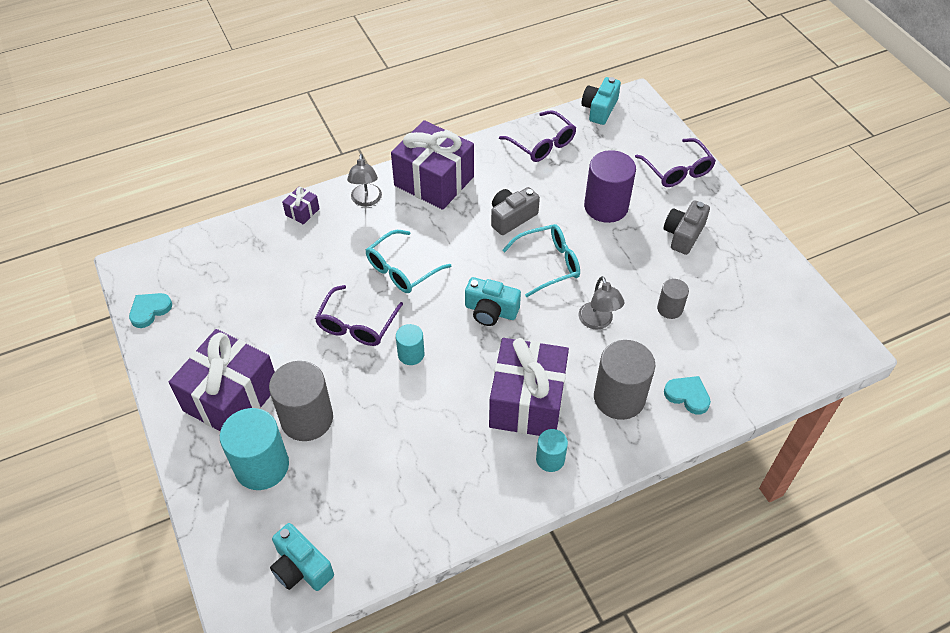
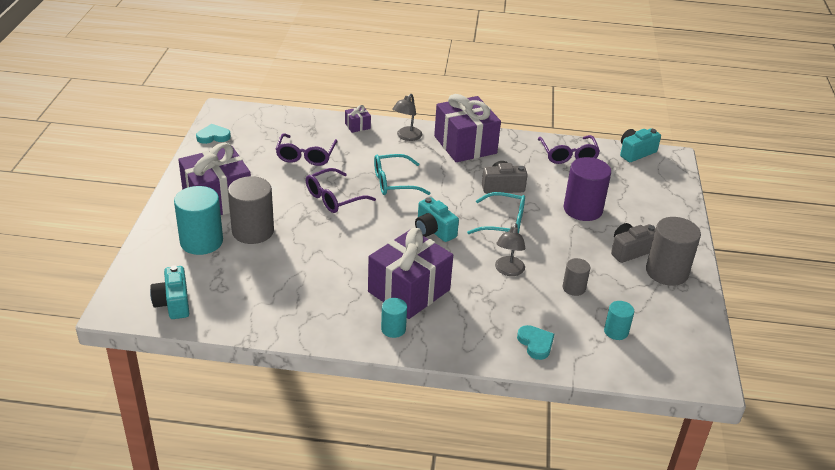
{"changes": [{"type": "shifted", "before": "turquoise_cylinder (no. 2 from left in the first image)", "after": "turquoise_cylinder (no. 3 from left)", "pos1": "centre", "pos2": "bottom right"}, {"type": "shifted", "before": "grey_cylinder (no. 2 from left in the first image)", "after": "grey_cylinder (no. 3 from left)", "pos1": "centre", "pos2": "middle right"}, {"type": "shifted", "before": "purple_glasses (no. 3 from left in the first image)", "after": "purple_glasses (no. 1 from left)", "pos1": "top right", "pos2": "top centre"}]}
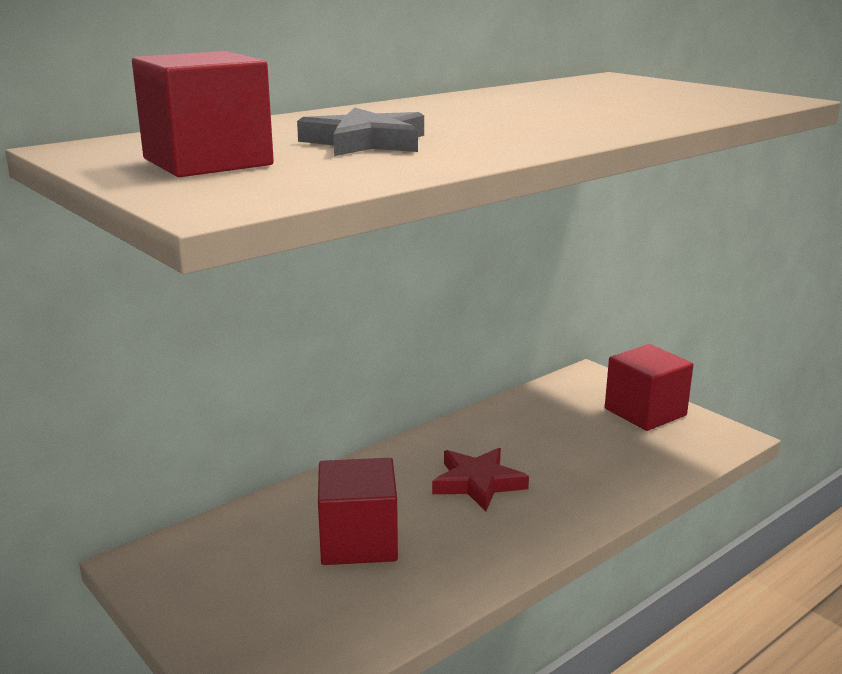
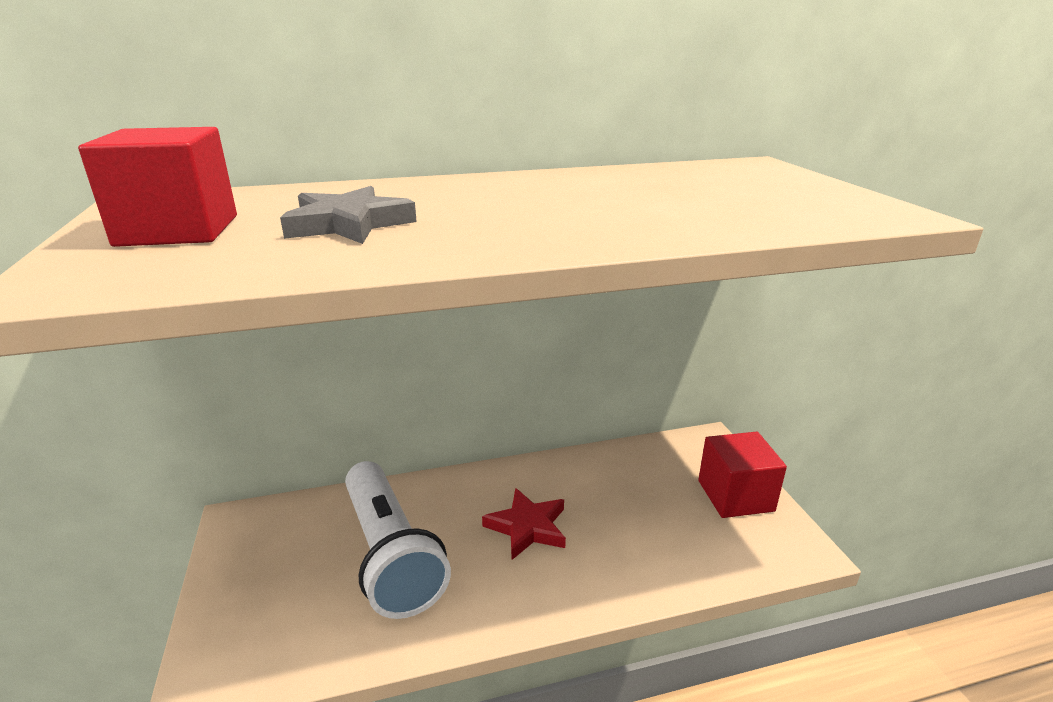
{"changes": [{"type": "swapped", "before": "red_cube (no. 2 from left)", "after": "white_flashlight", "pos1": "bottom centre", "pos2": "bottom centre"}]}
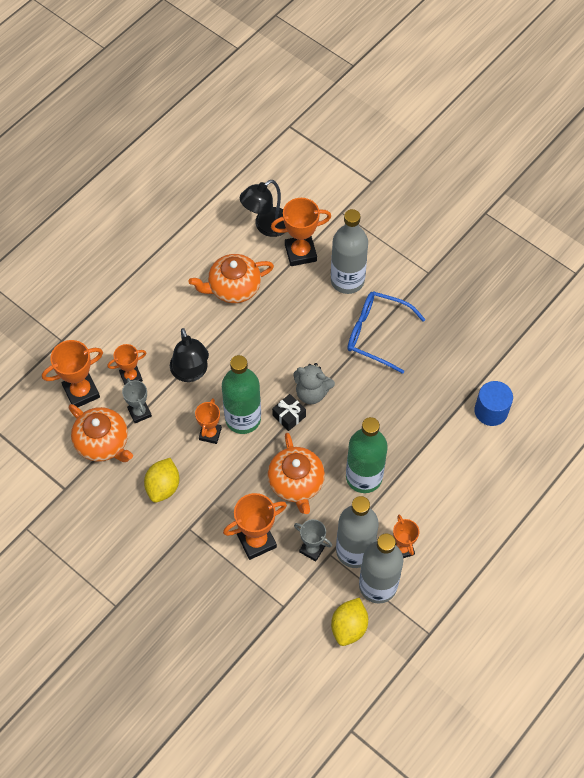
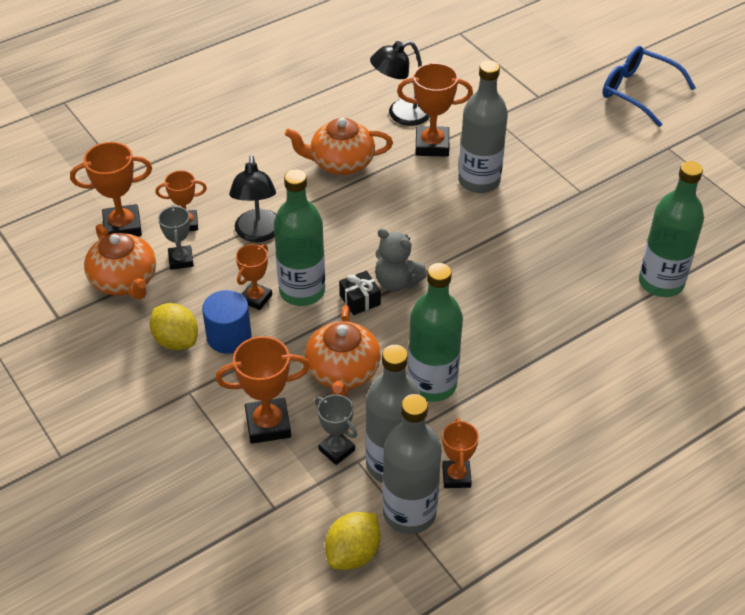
{"changes": [{"type": "rotated", "before": "yellow_lemon (no. 1 from left)", "pos1": "middle left", "pos2": "middle left", "turn": -75}, {"type": "shifted", "before": "blue_glasses", "pos1": "centre", "pos2": "top right"}, {"type": "shifted", "before": "blue_cylinder", "pos1": "middle right", "pos2": "middle left"}, {"type": "new", "after": "green_bottle (no. 3 from left)", "pos2": "middle right"}]}
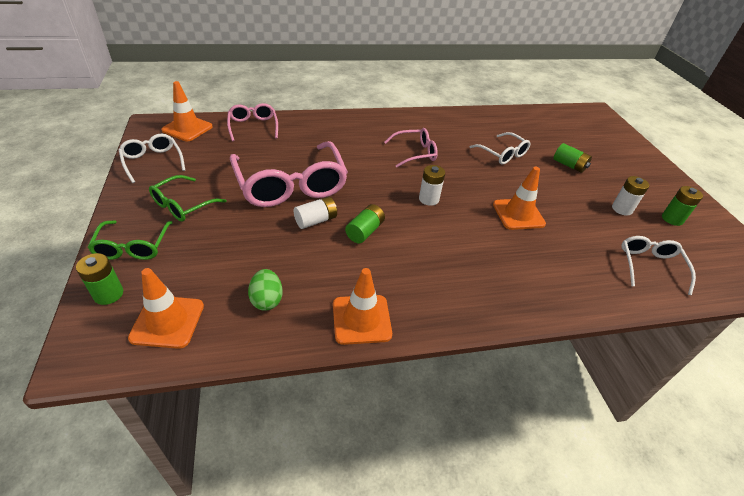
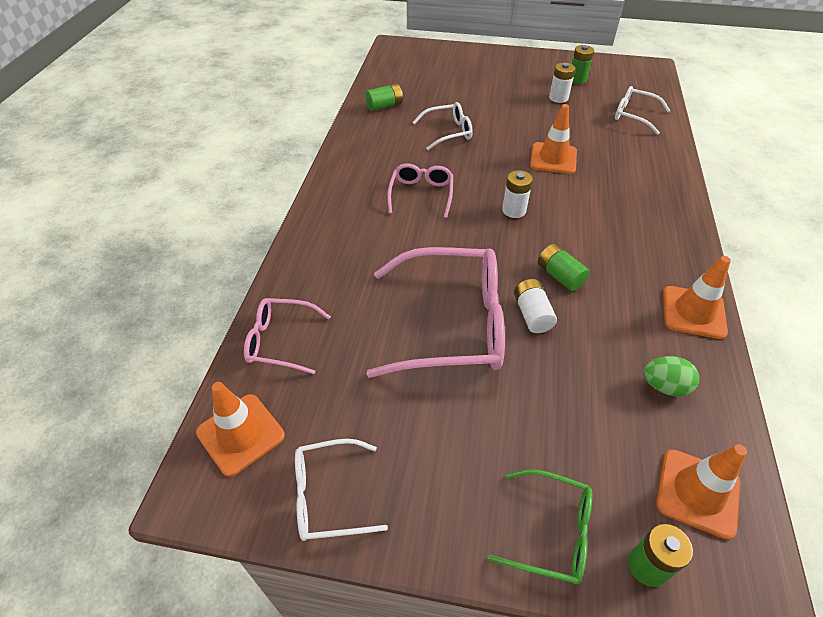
{"changes": [{"type": "gone", "before": "green_glasses (no. 2 from left)", "pos1": "middle left"}, {"type": "shifted", "before": "green_battery (no. 3 from left in the first image)", "after": "green_battery (no. 1 from left)", "pos1": "top right", "pos2": "top centre"}]}
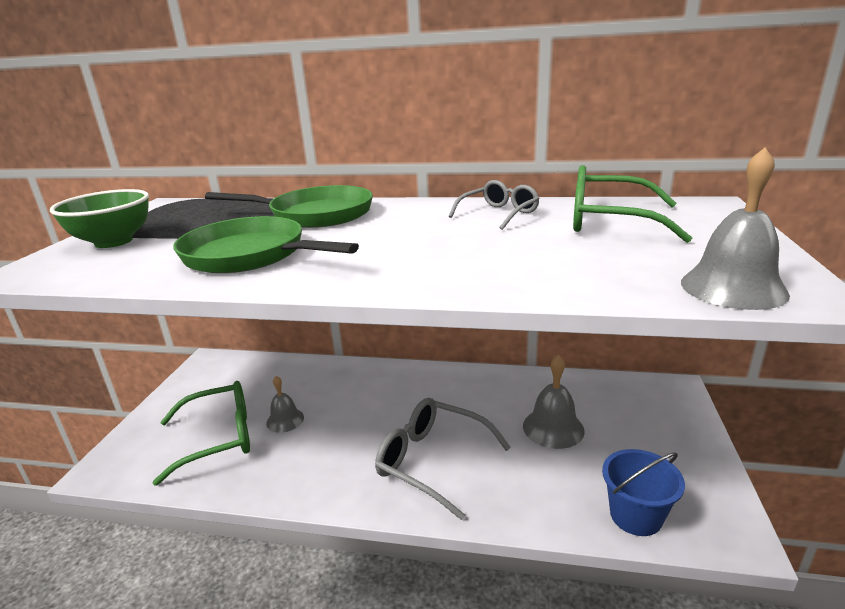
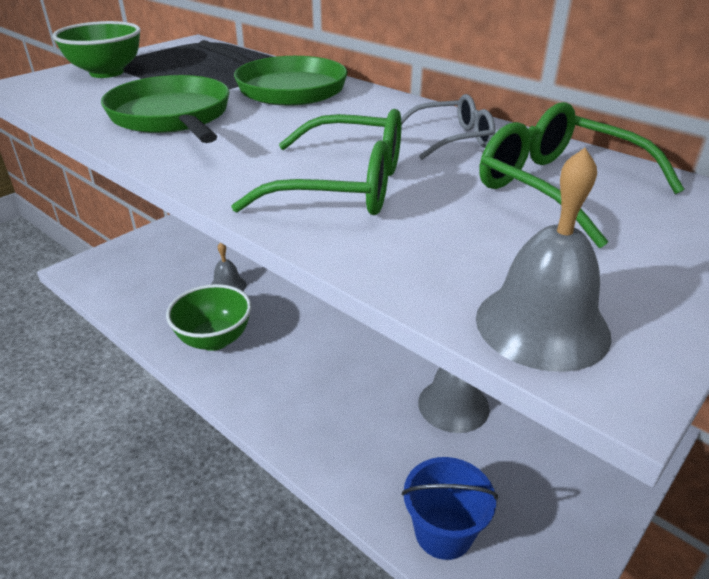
{"changes": [{"type": "shifted", "before": "green_glasses (no. 1 from left)", "pos1": "bottom left", "pos2": "top centre"}, {"type": "gone", "before": "grey_glasses (no. 1 from left)", "pos1": "bottom centre"}, {"type": "new", "after": "green_bowl (no. 2 from left)", "pos2": "middle left"}]}
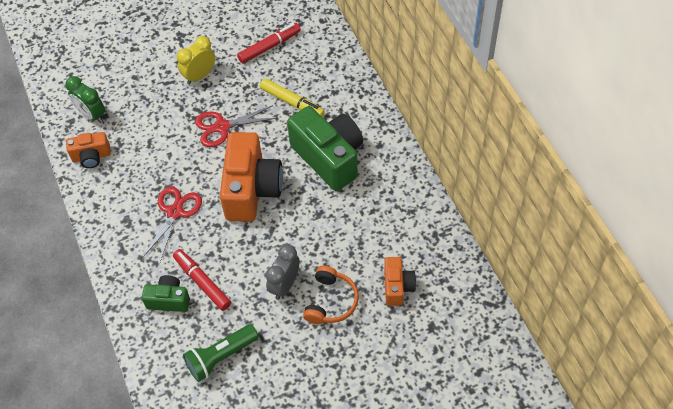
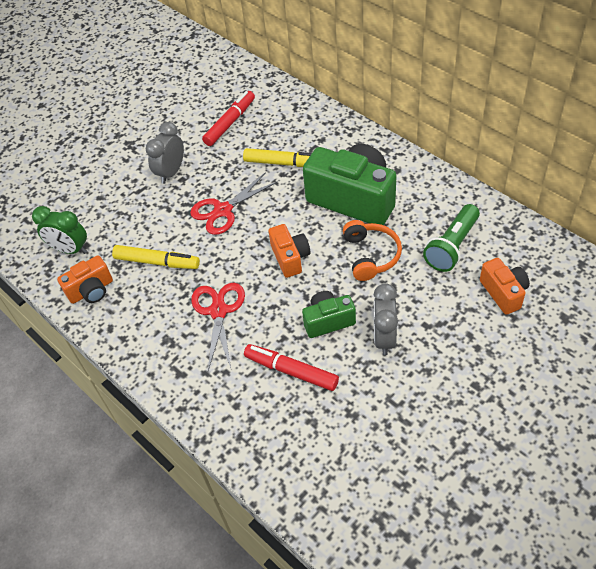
{"changes": [{"type": "shifted", "before": "green_camera (no. 1 from left)", "pos1": "bottom left", "pos2": "centre"}, {"type": "repainted", "before": "yellow_clock", "after": "grey_clock (no. 1 from left)", "pos1": "top left", "pos2": "top left"}, {"type": "shifted", "before": "green_flashlight", "pos1": "bottom left", "pos2": "middle right"}, {"type": "scaled", "before": "orange_camera (no. 2 from left)", "pos1": "centre", "pos2": "centre", "scale": 0.52}, {"type": "shifted", "before": "orange_headphones", "pos1": "bottom centre", "pos2": "centre"}, {"type": "new", "after": "yellow_marker (no. 1 from left)", "pos2": "middle left"}]}
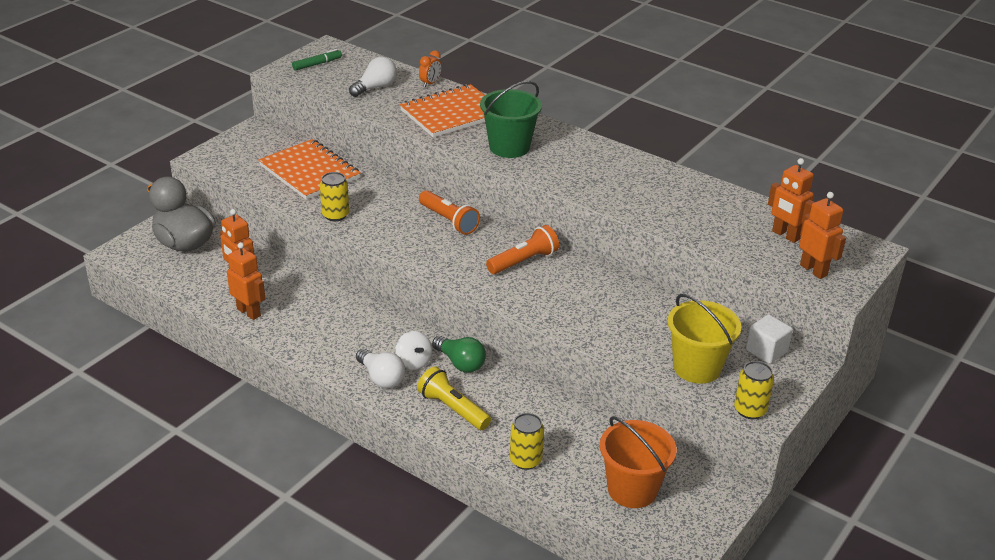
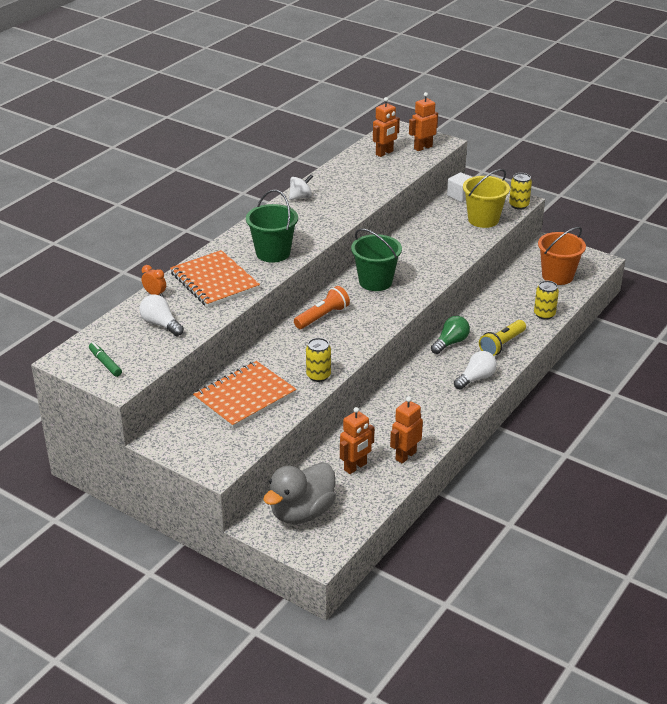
{"changes": [{"type": "shifted", "before": "white_spinning_top", "pos1": "centre", "pos2": "top centre"}, {"type": "swapped", "before": "orange_flashlight (no. 2 from left)", "after": "green_bucket (no. 2 from left)", "pos1": "centre", "pos2": "centre"}]}
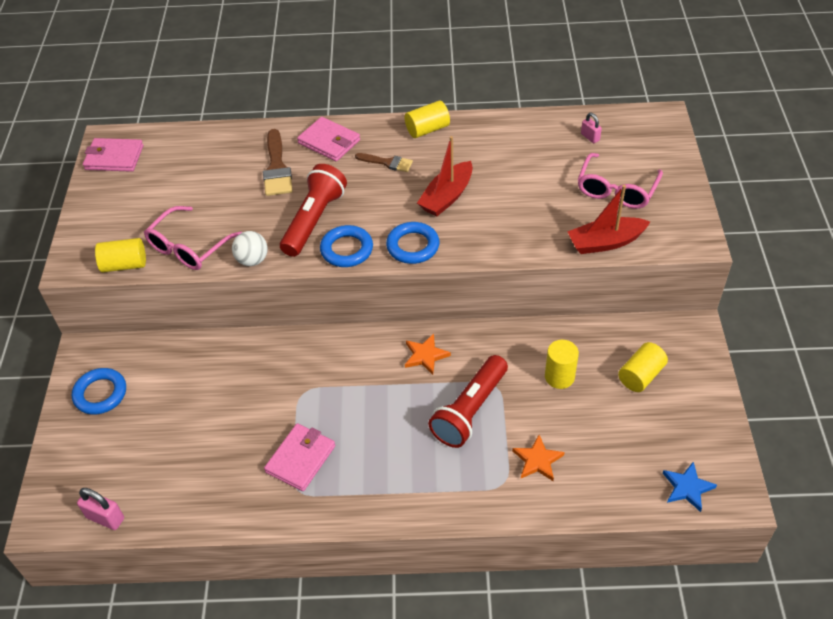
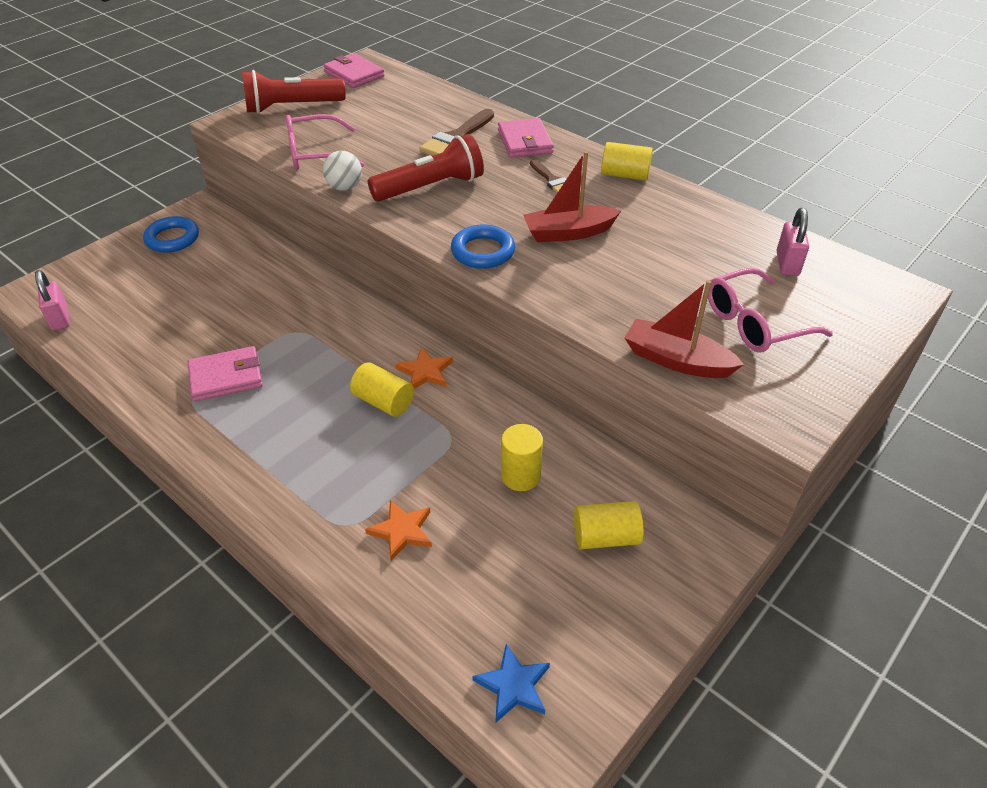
{"changes": [{"type": "shifted", "before": "yellow_cylinder (no. 1 from left)", "pos1": "middle left", "pos2": "centre"}, {"type": "gone", "before": "blue_ring (no. 2 from left)", "pos1": "centre"}, {"type": "shifted", "before": "red_flashlight (no. 2 from left in the first image)", "after": "red_flashlight (no. 1 from left)", "pos1": "centre", "pos2": "top left"}, {"type": "scaled", "before": "pink_padlock (no. 2 from left)", "pos1": "top right", "pos2": "top right", "scale": 1.55}]}
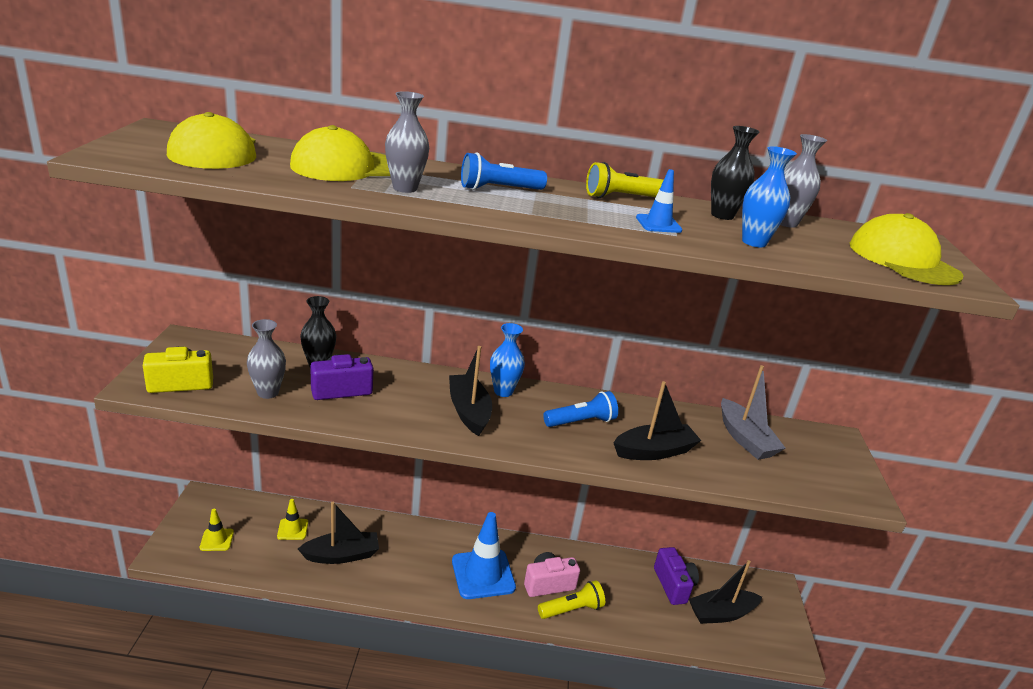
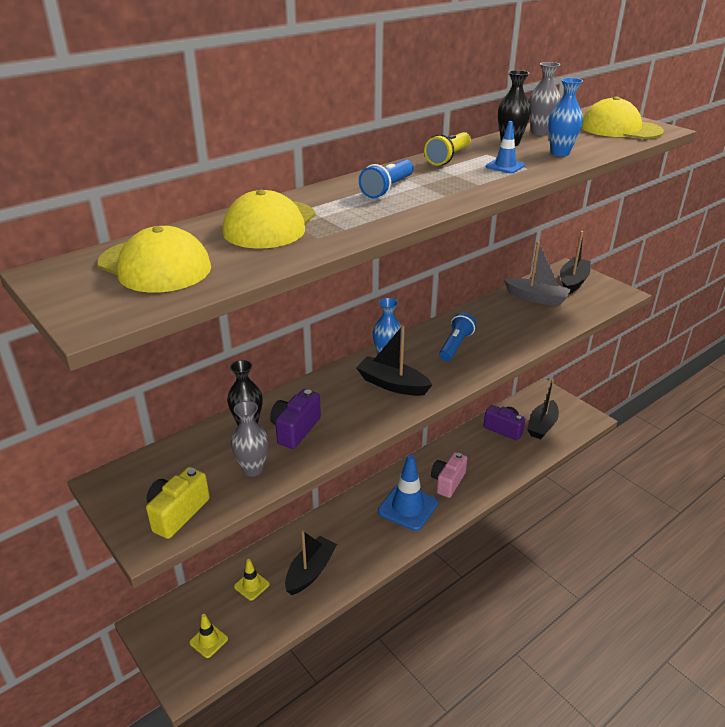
{"changes": [{"type": "gone", "before": "grey_vase (no. 2 from left)", "pos1": "top centre"}, {"type": "gone", "before": "yellow_flashlight (no. 1 from left)", "pos1": "bottom centre"}, {"type": "shifted", "before": "black_boat (no. 3 from left in the first image)", "after": "black_boat (no. 4 from left)", "pos1": "centre", "pos2": "middle right"}]}
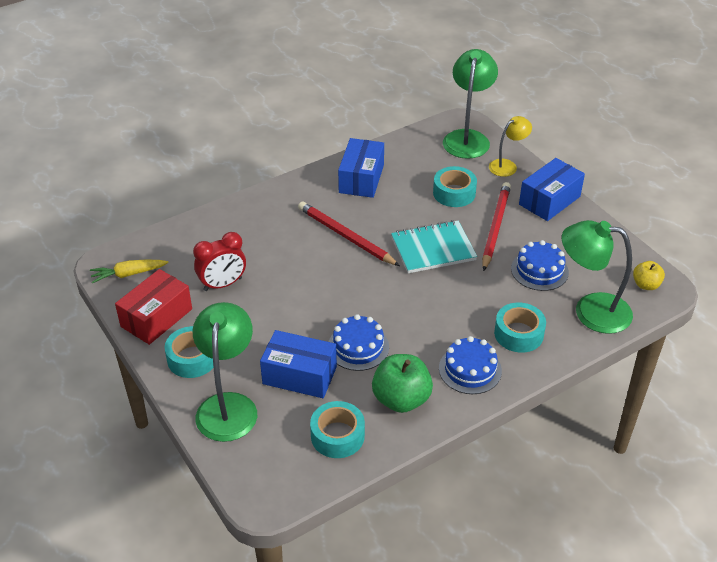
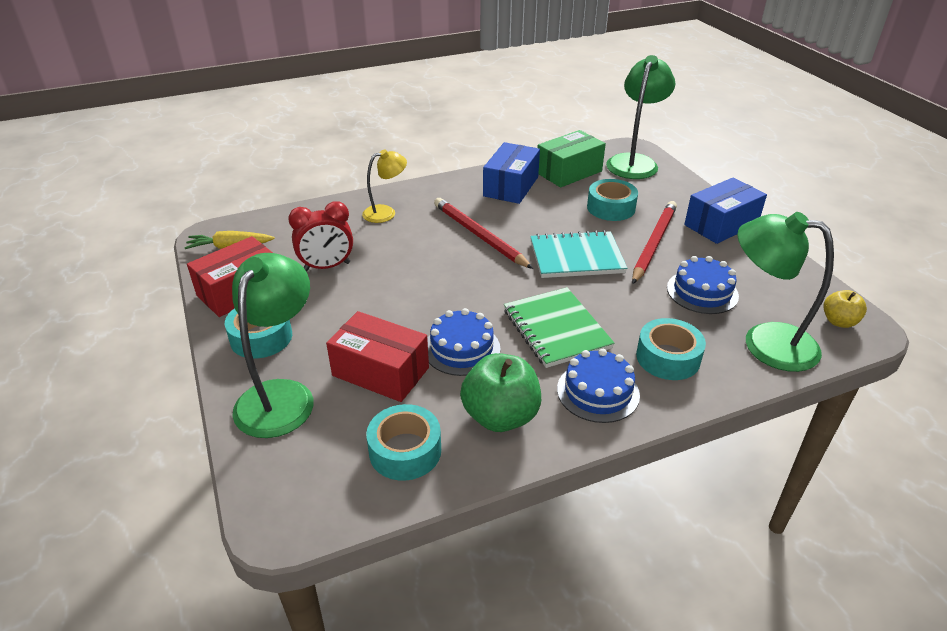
{"changes": [{"type": "repainted", "before": "blue_box (no. 1 from left)", "after": "red_box (no. 2 from left)", "pos1": "centre", "pos2": "centre"}, {"type": "shifted", "before": "yellow_lamp", "pos1": "top right", "pos2": "top centre"}, {"type": "new", "after": "green_notebook", "pos2": "centre"}, {"type": "new", "after": "green_box", "pos2": "top centre"}]}
